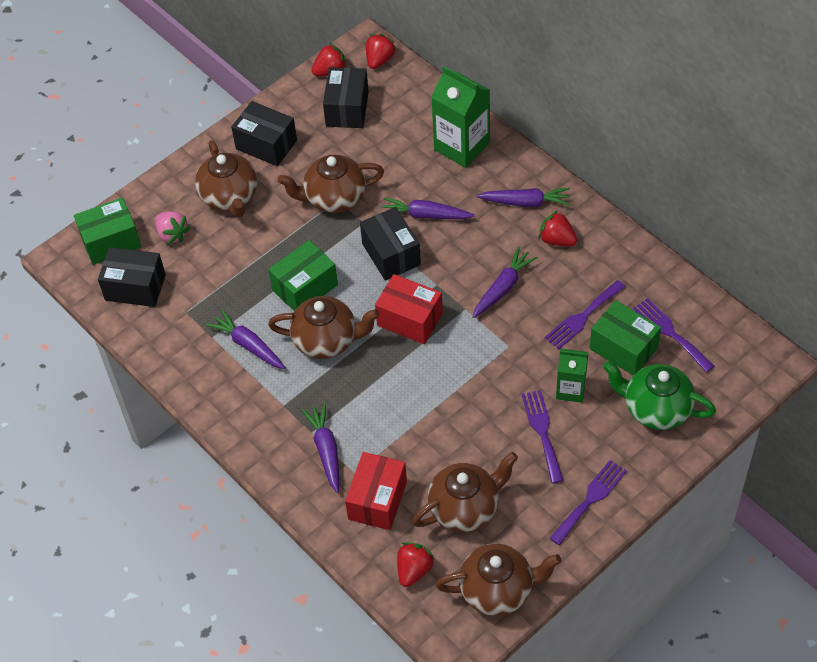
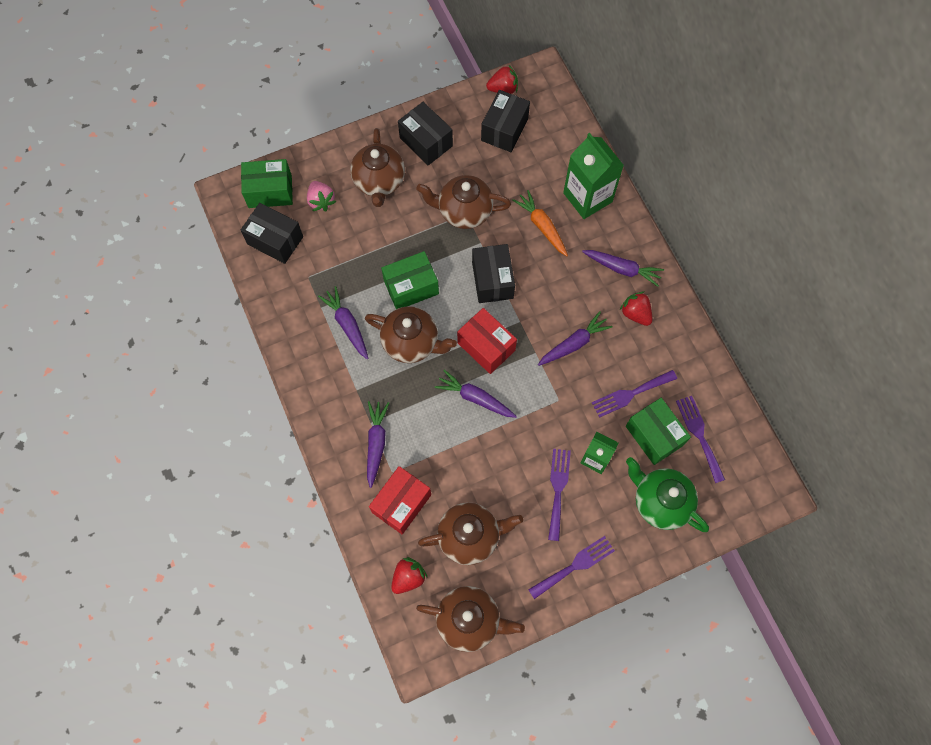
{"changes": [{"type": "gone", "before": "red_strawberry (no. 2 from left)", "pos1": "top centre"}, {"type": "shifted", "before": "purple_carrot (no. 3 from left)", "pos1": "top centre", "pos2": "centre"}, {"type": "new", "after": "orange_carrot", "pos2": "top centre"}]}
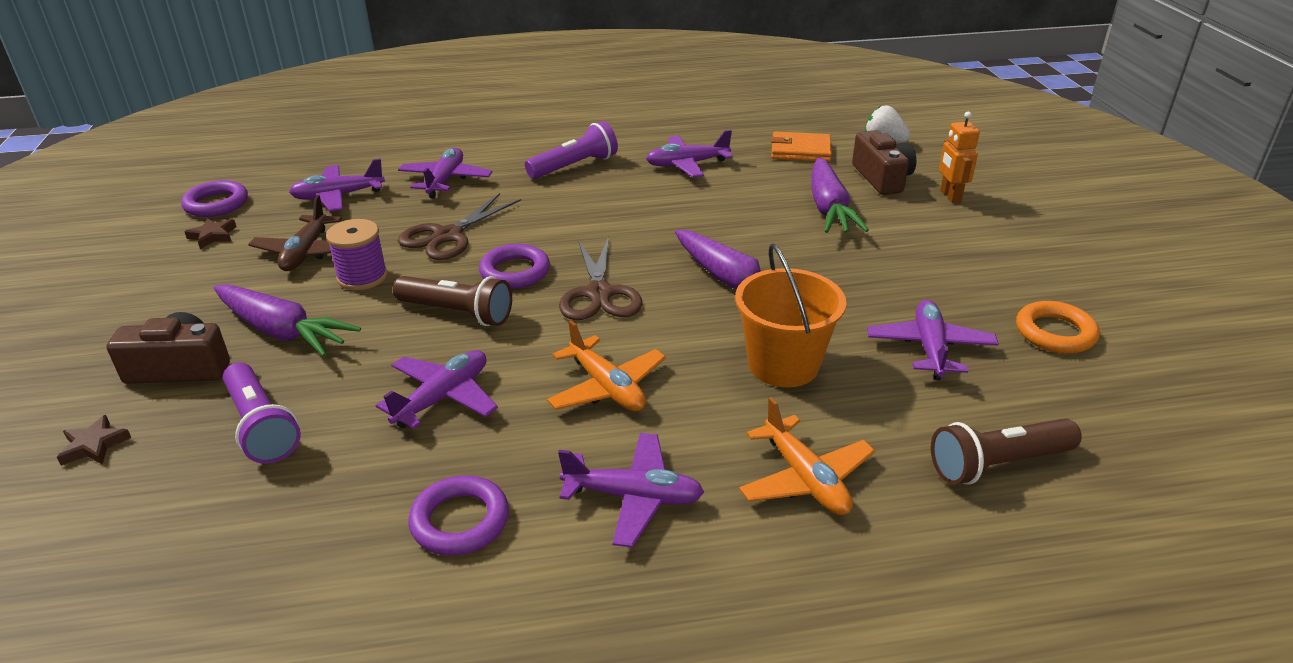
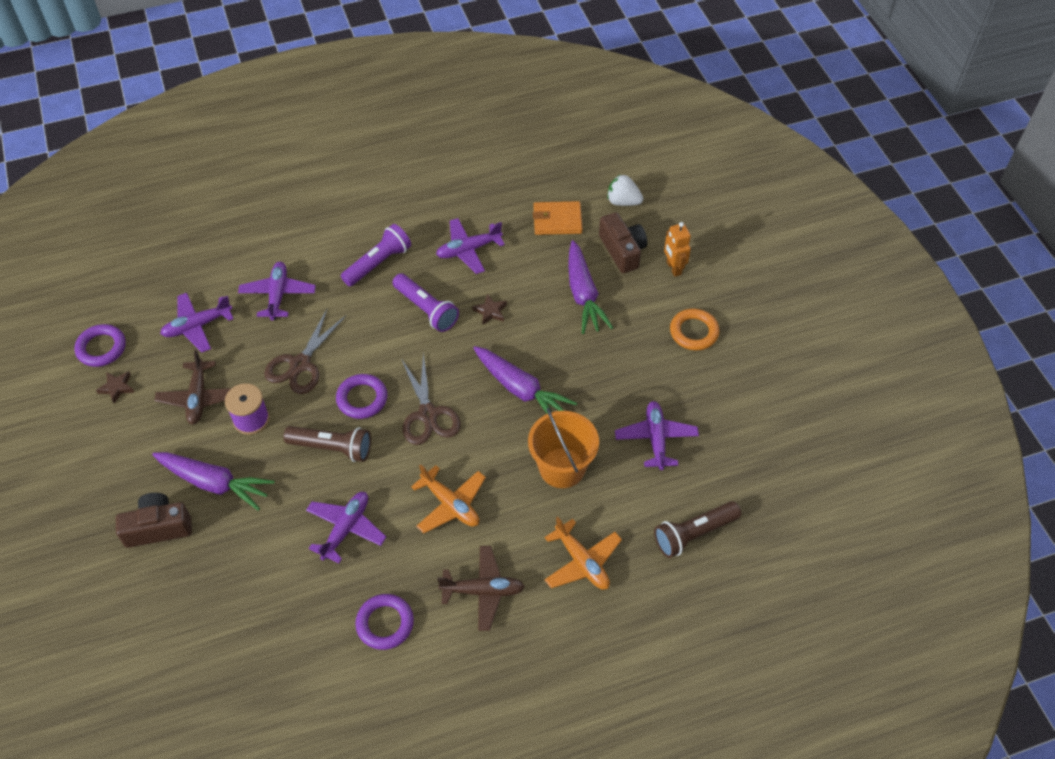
{"changes": [{"type": "shifted", "before": "brown_star (no. 1 from left in the first image)", "after": "brown_star (no. 2 from left)", "pos1": "middle left", "pos2": "centre"}, {"type": "shifted", "before": "purple_flashlight (no. 1 from left in the first image)", "after": "purple_flashlight (no. 2 from left)", "pos1": "middle left", "pos2": "centre"}, {"type": "repainted", "before": "purple_plane (no. 4 from left)", "after": "brown_plane (no. 2 from left)", "pos1": "bottom centre", "pos2": "bottom centre"}, {"type": "shifted", "before": "orange_ring", "pos1": "middle right", "pos2": "centre"}]}
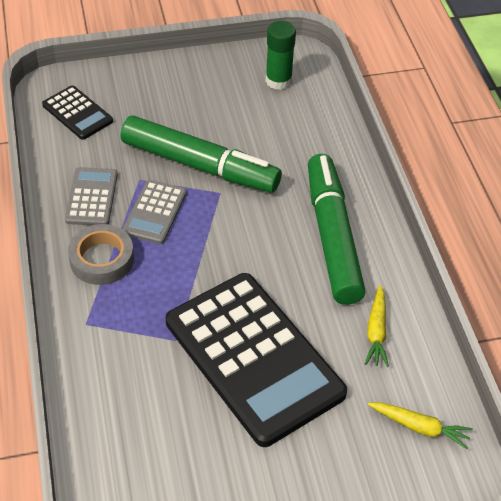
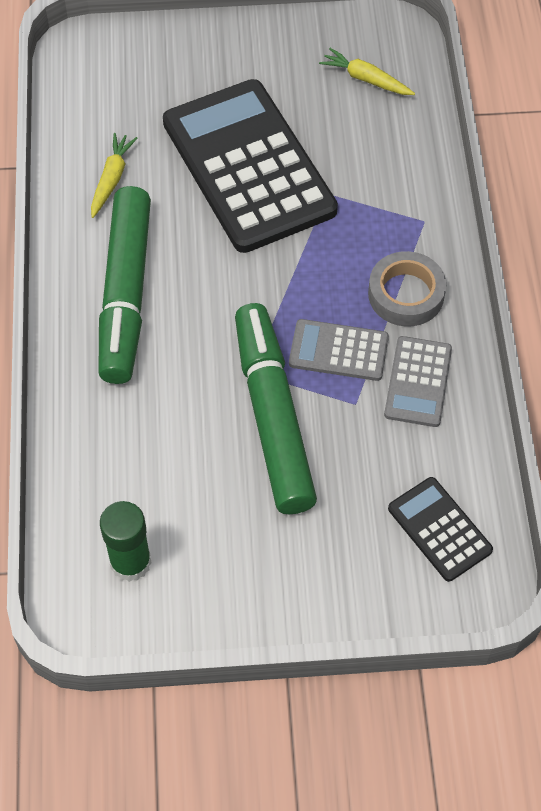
{"changes": [{"type": "rotated", "before": "green_marker (no. 1 from left in the first image)", "pos1": "top centre", "pos2": "centre", "turn": 45}, {"type": "rotated", "before": "grey_calculator (no. 2 from left in the first image)", "pos1": "middle left", "pos2": "centre", "turn": -105}, {"type": "shifted", "before": "yellow_carrot (no. 2 from left)", "pos1": "bottom right", "pos2": "top right"}]}
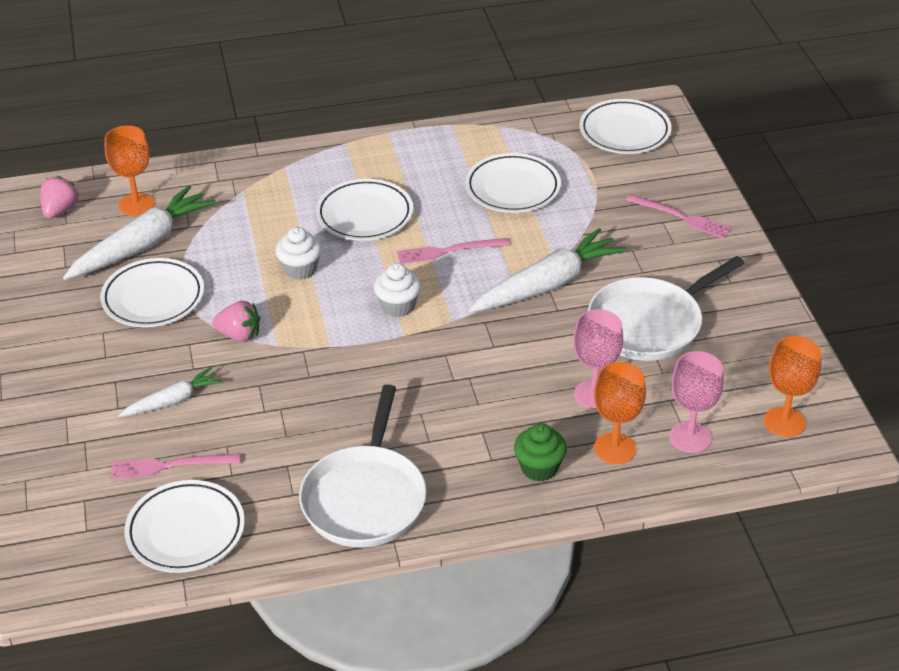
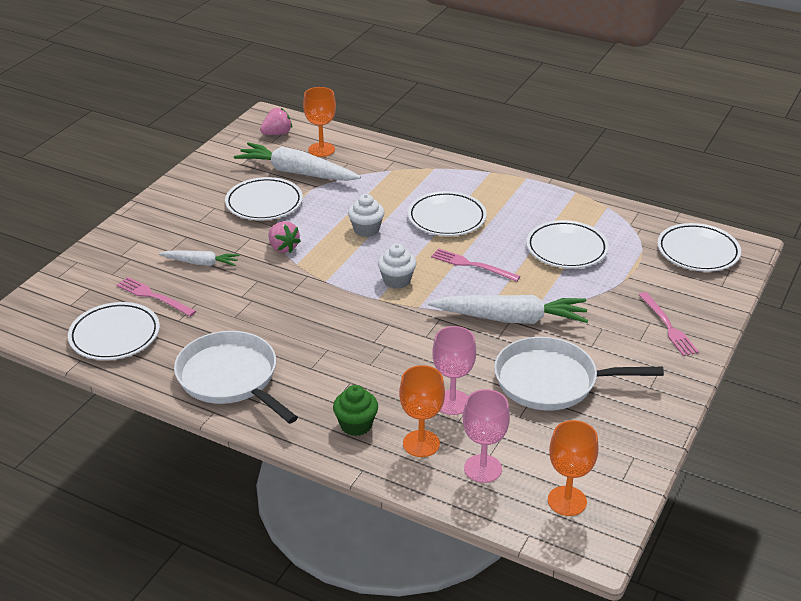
{"changes": [{"type": "rotated", "before": "white_carrot (no. 1 from left in the first image)", "pos1": "middle left", "pos2": "top centre", "turn": -150}, {"type": "rotated", "before": "white_pan (no. 1 from left)", "pos1": "bottom centre", "pos2": "middle left", "turn": 90}]}
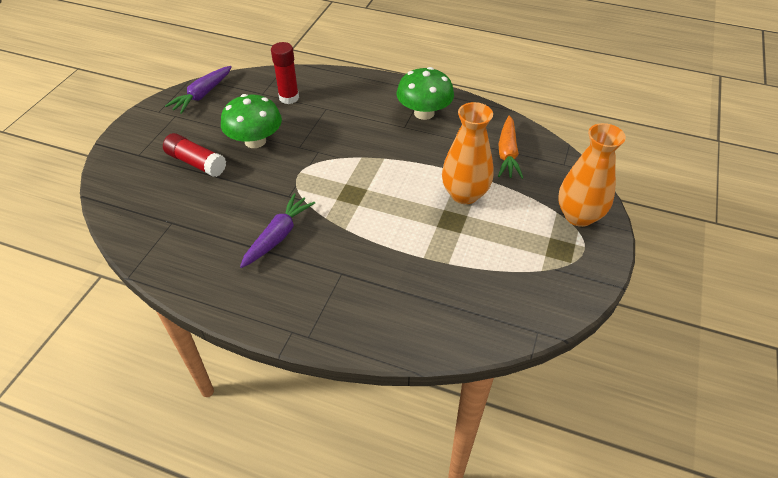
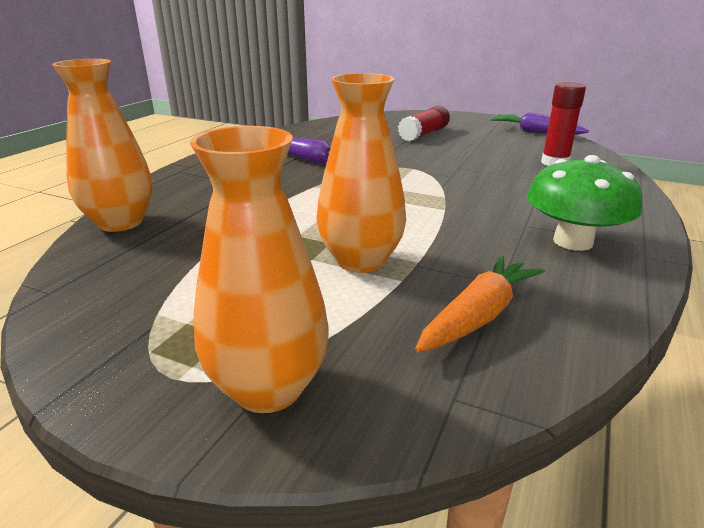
{"changes": [{"type": "gone", "before": "green_mushroom (no. 1 from left)", "pos1": "top left"}, {"type": "rotated", "before": "orange_carrot", "pos1": "top centre", "pos2": "middle right", "turn": 120}, {"type": "new", "after": "orange_vase (no. 1 from left)", "pos2": "top left"}]}
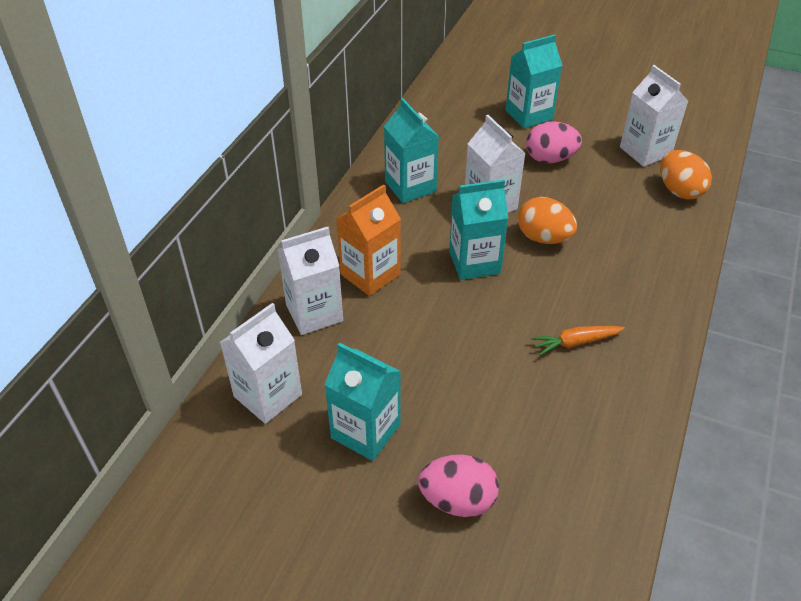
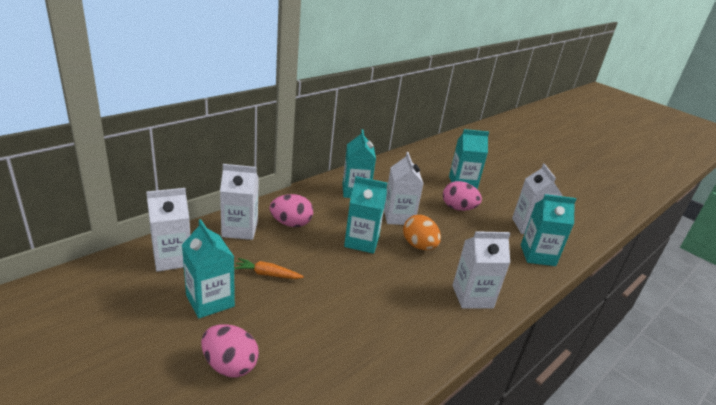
{"changes": [{"type": "swapped", "before": "orange_carton", "after": "pink_egg (no. 2 from left)", "pos1": "centre", "pos2": "centre"}, {"type": "shifted", "before": "orange_carrot", "pos1": "middle right", "pos2": "centre"}, {"type": "swapped", "before": "orange_egg (no. 2 from left)", "after": "turquoise_carton (no. 5 from left)", "pos1": "top right", "pos2": "middle right"}, {"type": "new", "after": "white_carton (no. 4 from left)", "pos2": "bottom right"}]}
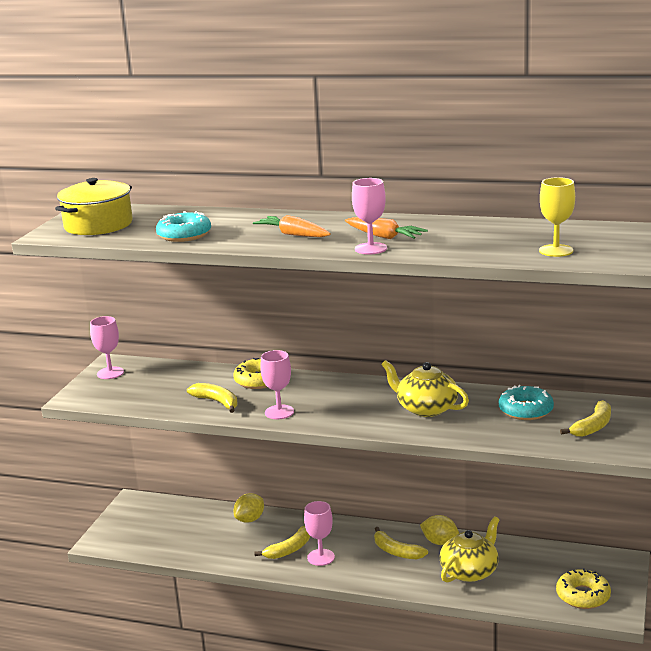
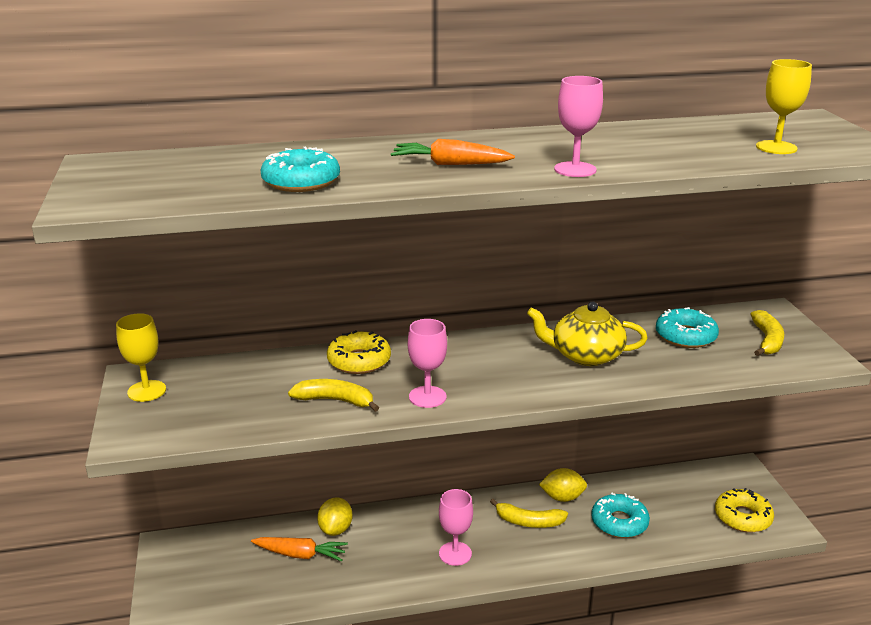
{"changes": [{"type": "gone", "before": "yellow_pot", "pos1": "top left"}, {"type": "repainted", "before": "pink_goblet (no. 1 from left)", "after": "yellow_goblet (no. 1 from left)", "pos1": "middle left", "pos2": "middle left"}, {"type": "gone", "before": "yellow_banana (no. 2 from left)", "pos1": "bottom centre"}, {"type": "shifted", "before": "orange_carrot (no. 2 from left in the first image)", "after": "orange_carrot (no. 1 from left)", "pos1": "centre", "pos2": "bottom centre"}, {"type": "swapped", "before": "yellow_teapot (no. 2 from left)", "after": "turquoise_donut (no. 2 from left)", "pos1": "bottom right", "pos2": "bottom right"}]}
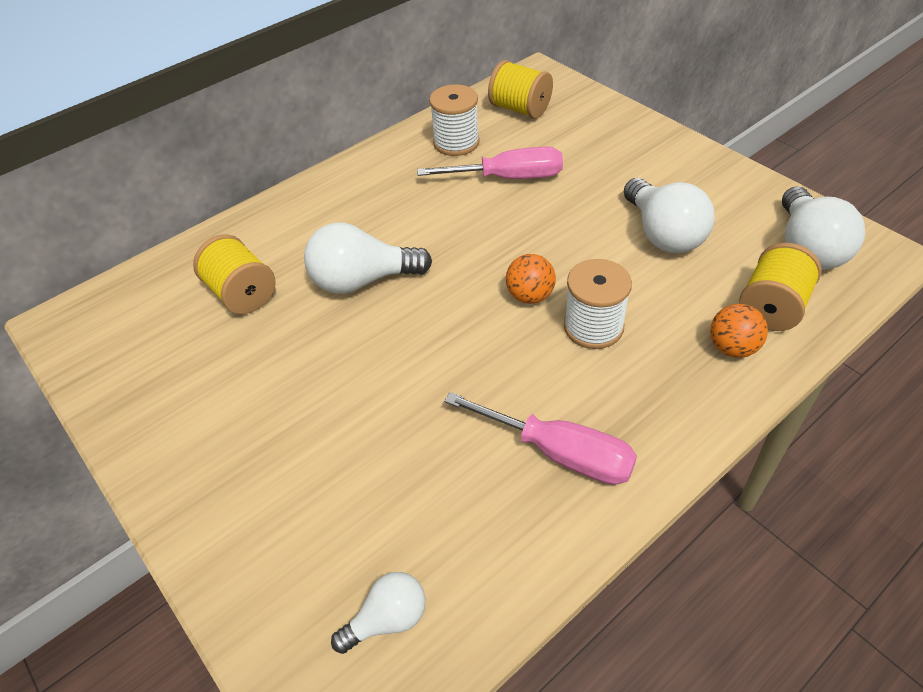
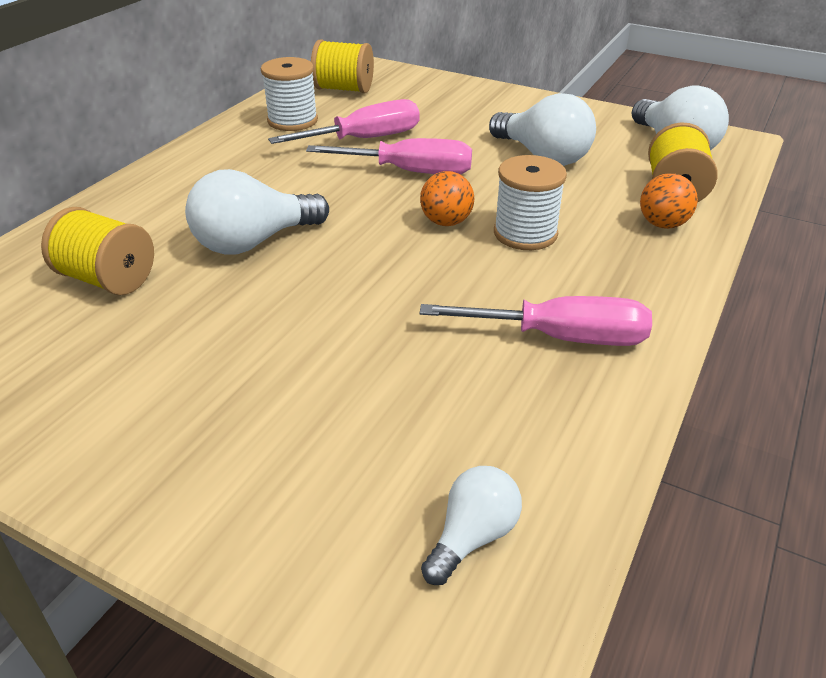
{"changes": [{"type": "new", "after": "pink_screwdriver (no. 2 from left)", "pos2": "top centre"}]}
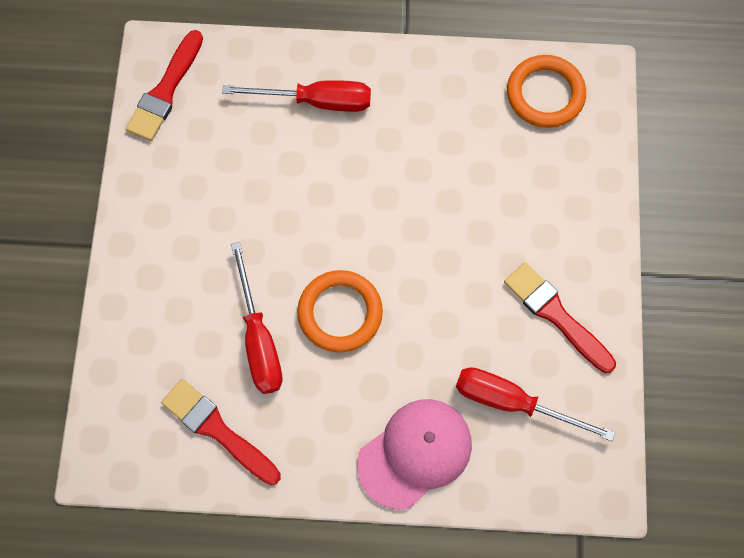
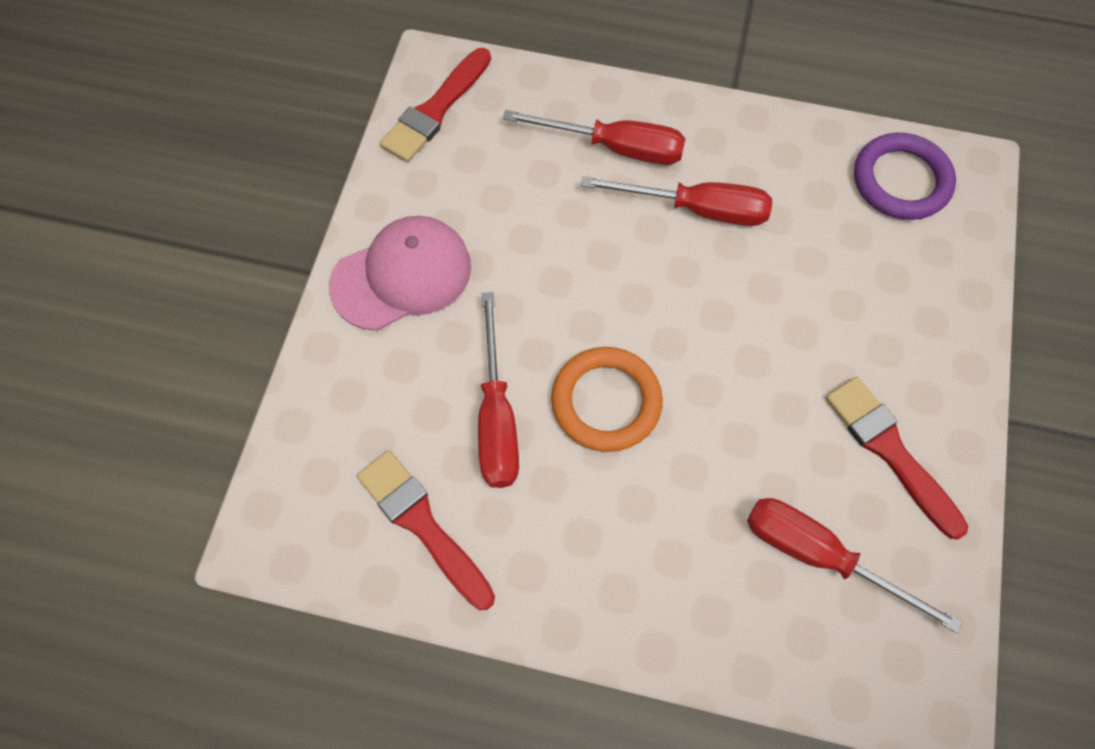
{"changes": [{"type": "shifted", "before": "pink_cap", "pos1": "bottom centre", "pos2": "centre"}, {"type": "repainted", "before": "orange_ring (no. 2 from left)", "after": "purple_ring", "pos1": "top right", "pos2": "top right"}, {"type": "new", "after": "red_screwdriver (no. 3 from left)", "pos2": "top centre"}]}
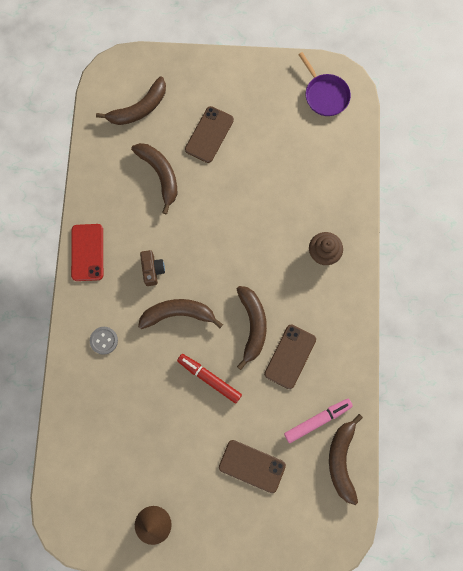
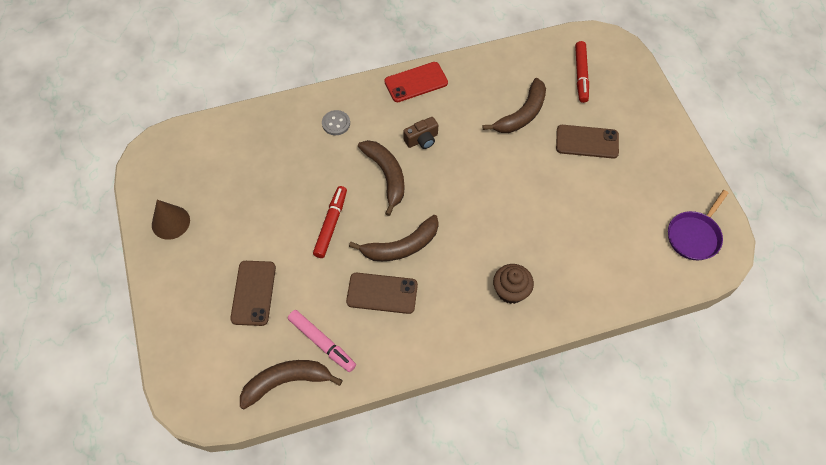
{"changes": [{"type": "swapped", "before": "brown_banana (no. 1 from left)", "after": "red_marker (no. 2 from left)", "pos1": "top left", "pos2": "top right"}]}
